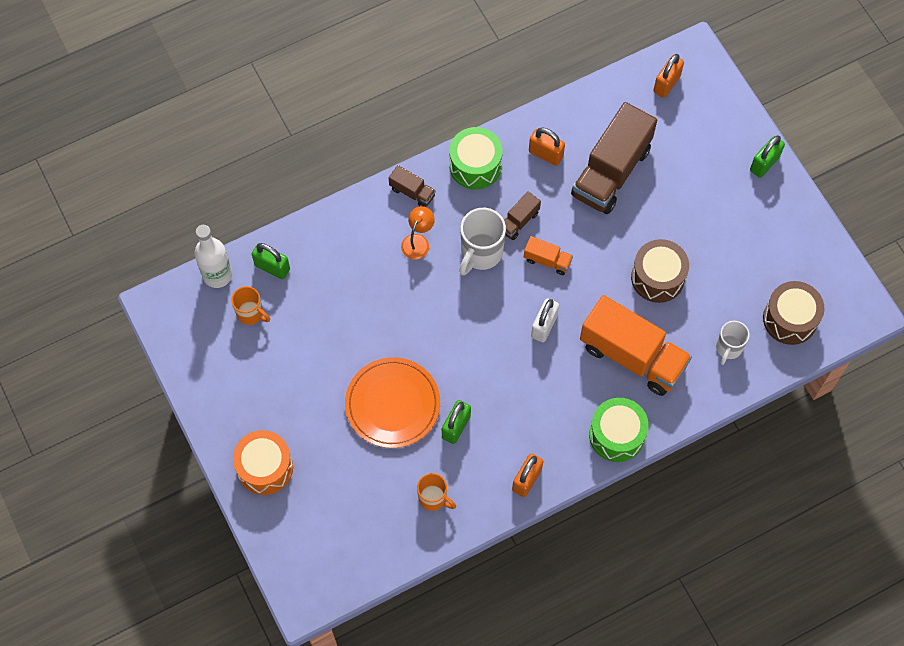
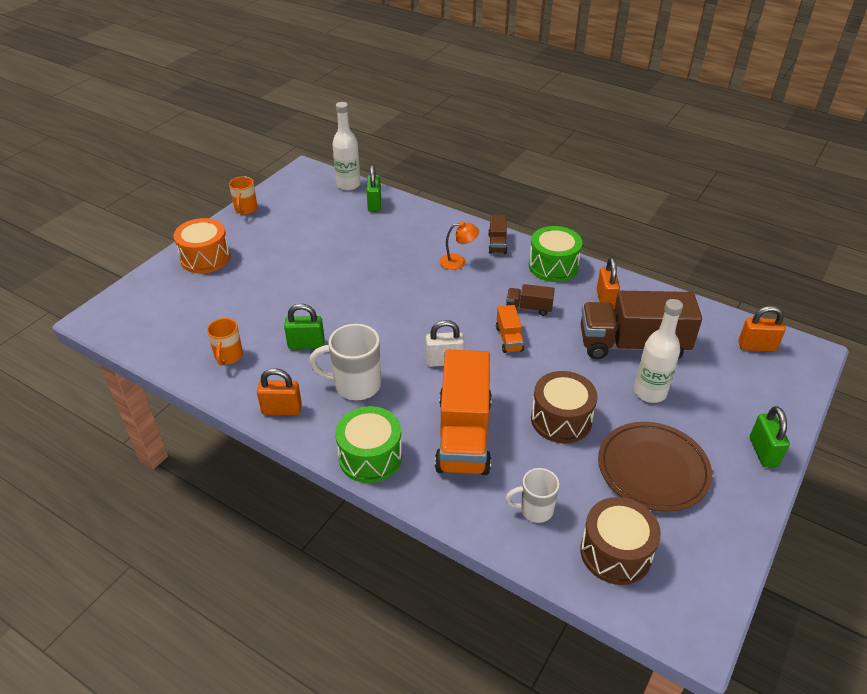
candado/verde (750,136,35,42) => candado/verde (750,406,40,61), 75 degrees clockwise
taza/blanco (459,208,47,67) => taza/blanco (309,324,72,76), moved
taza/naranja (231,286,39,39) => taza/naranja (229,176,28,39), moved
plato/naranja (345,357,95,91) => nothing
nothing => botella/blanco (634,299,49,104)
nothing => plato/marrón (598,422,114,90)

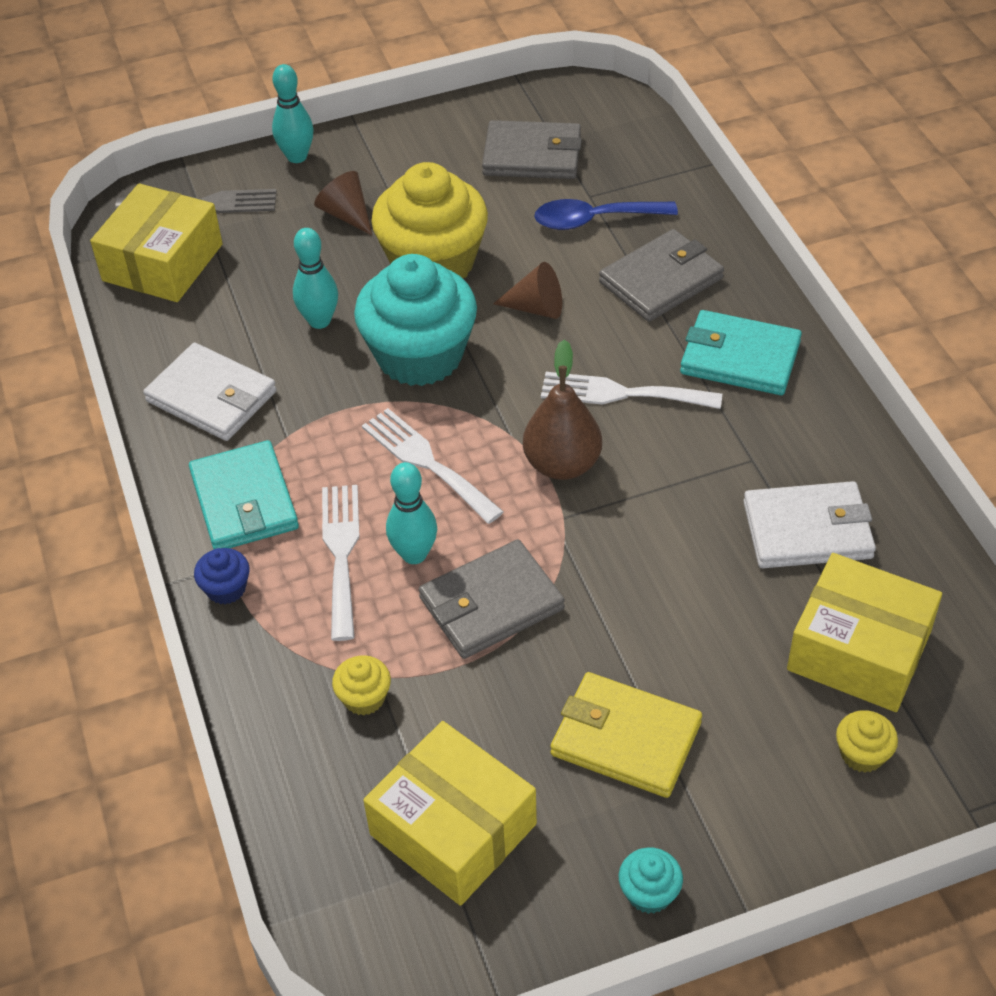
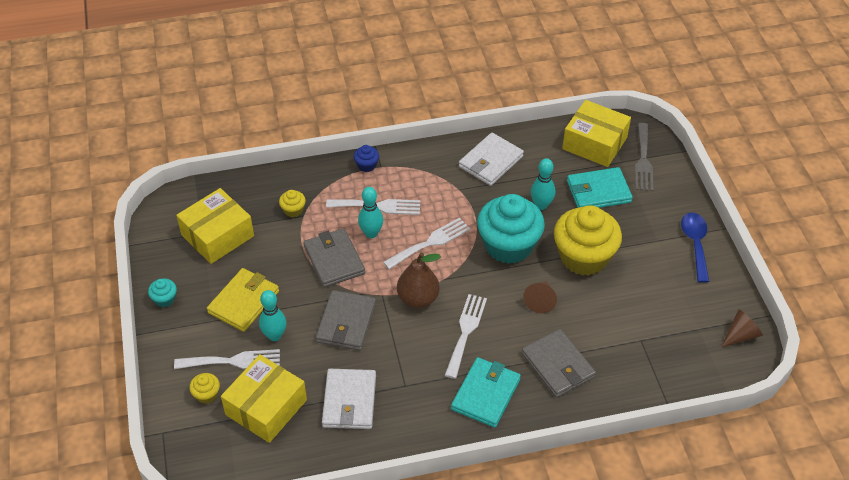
bolo/turquesa (272,64,42,99) => bolo/turquesa (259,290,27,51), moved
cartera/gris (482,120,100,59) => cartera/gris (316,290,60,61), moved
cono/marrón (314,171,58,64) => cono/marrón (721,309,42,39), moved
cuchara/azul (535,199,143,31) => cuchara/azul (681,213,28,70), moved
cartera/turquesa (189,440,110,109) => cartera/turquesa (567,167,66,41), moved
nothing => tenedor/blanco (174,349,106,20)

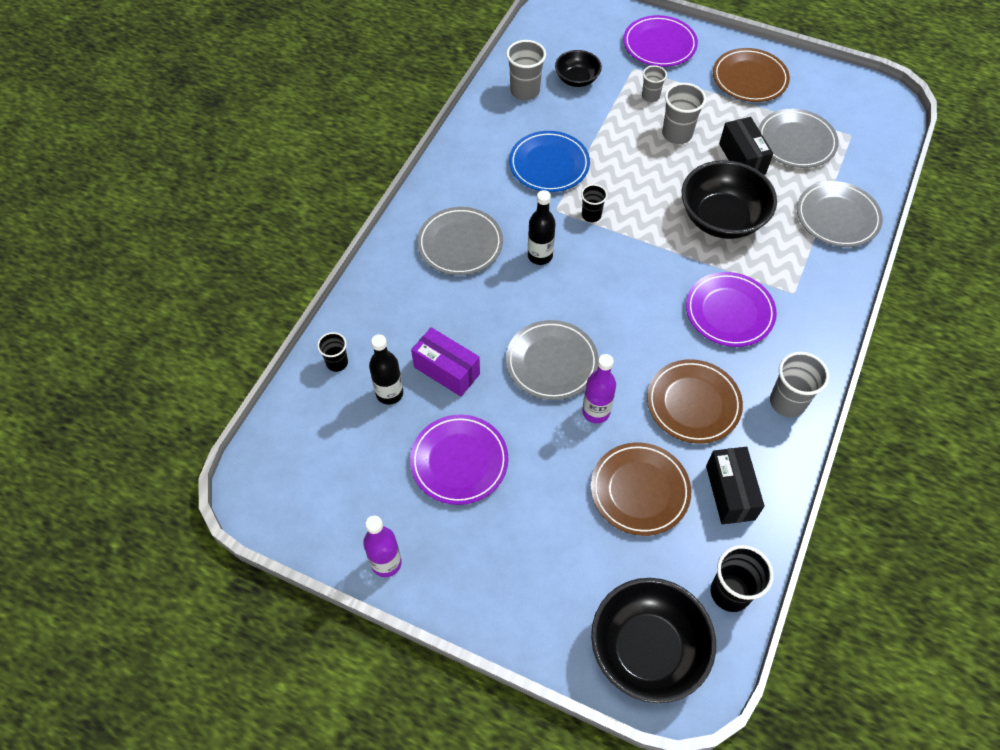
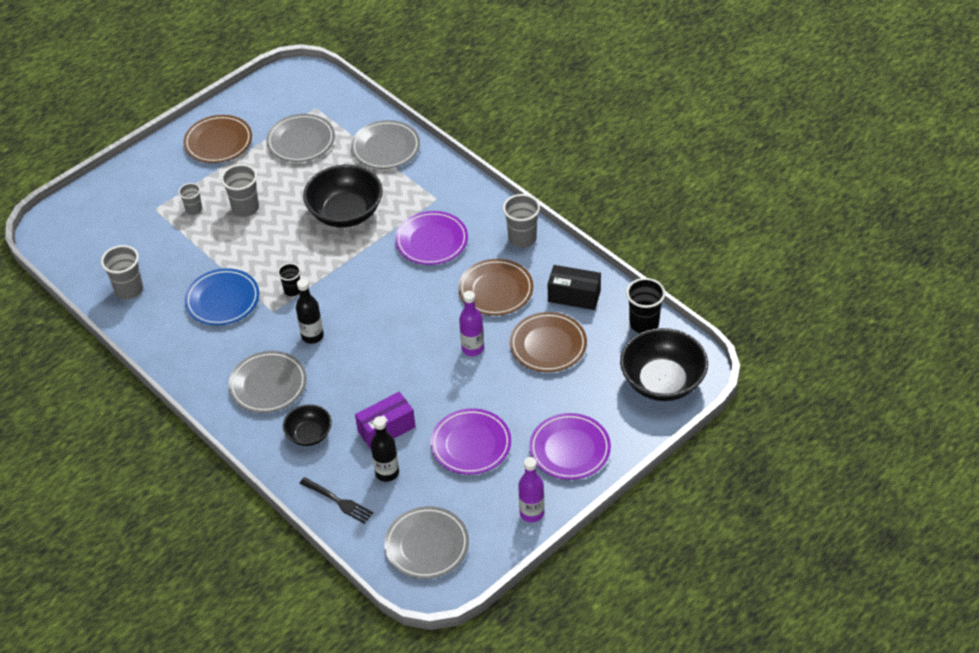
plato/morado (623,15,75,52) => plato/morado (529,413,82,67), moved
cuenco/negro (555,50,47,37) => cuenco/negro (283,404,49,42), moved
caja/negro (719,117,54,58) => nothing
plato/gris (506,320,93,80) => plato/gris (384,506,85,73), moved
vaso/negro (317,332,31,40) => tenedor/negro (299,477,74,47)

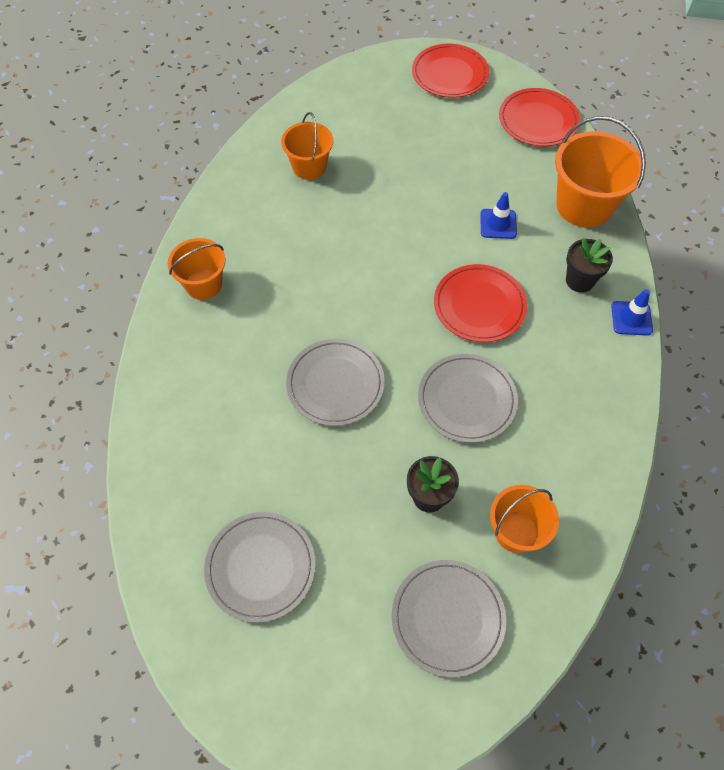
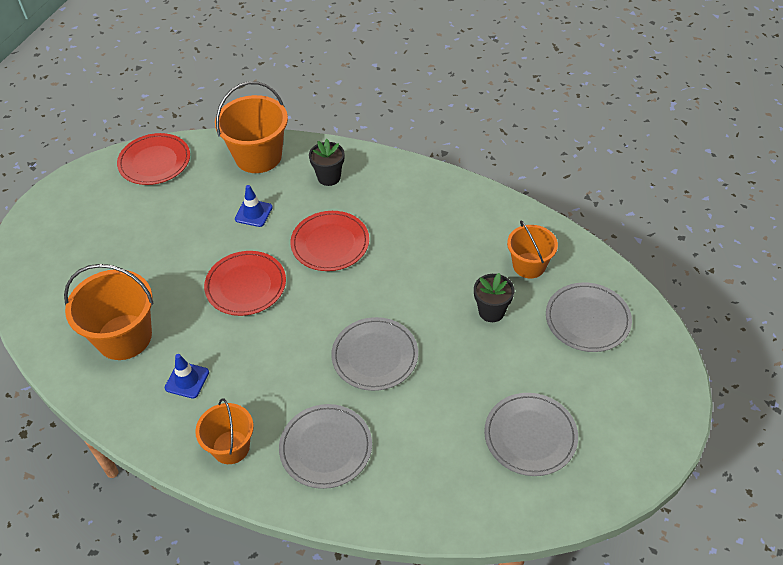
plato/rojo (412,44,77,54) => plato/rojo (204,251,82,65), moved
balde/naranja (281,112,52,68) => balde/naranja (64,264,90,96), x1.60
cono de tráfico/azul (611,289,42,47) => cono de tráfico/azul (165,354,44,45), moved
plato/gris (418,354,100,89) => plato/gris (279,404,93,85), moved

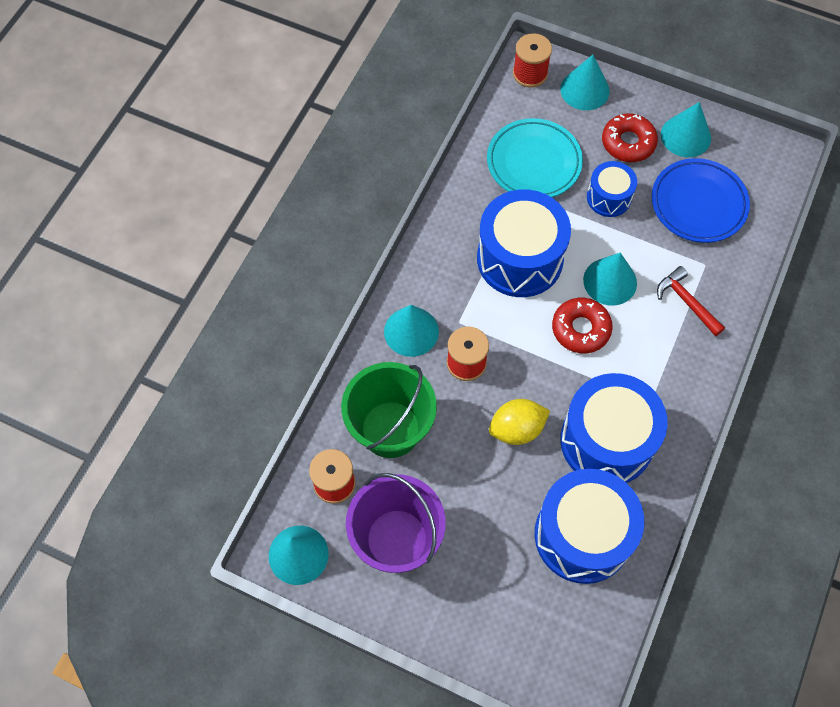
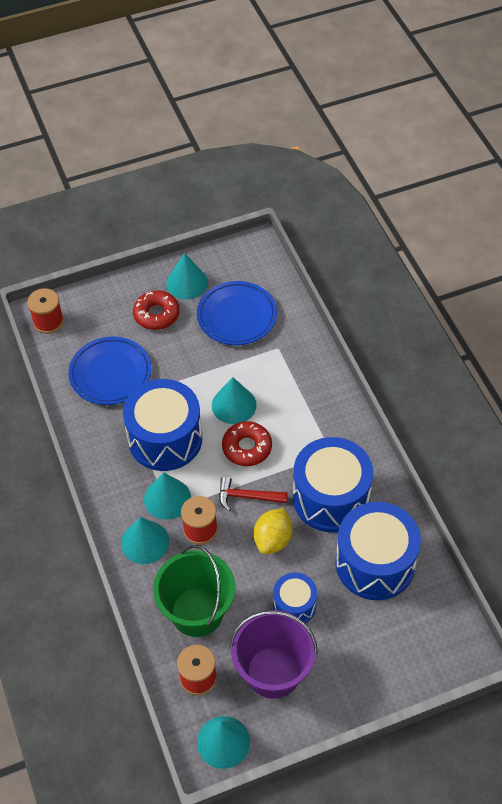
cono/turquesa (560,55,49,55) => cono/turquesa (144,472,47,48), moved
plato/turquesa (487,118,96,79) => plato/azul (68,337,83,68)
tambor/azul (587,161,50,56) => tambor/azul (273,573,44,50), moved
martillo/rojo (657,266,68,70) => martillo/rojo (219,476,68,35), moved

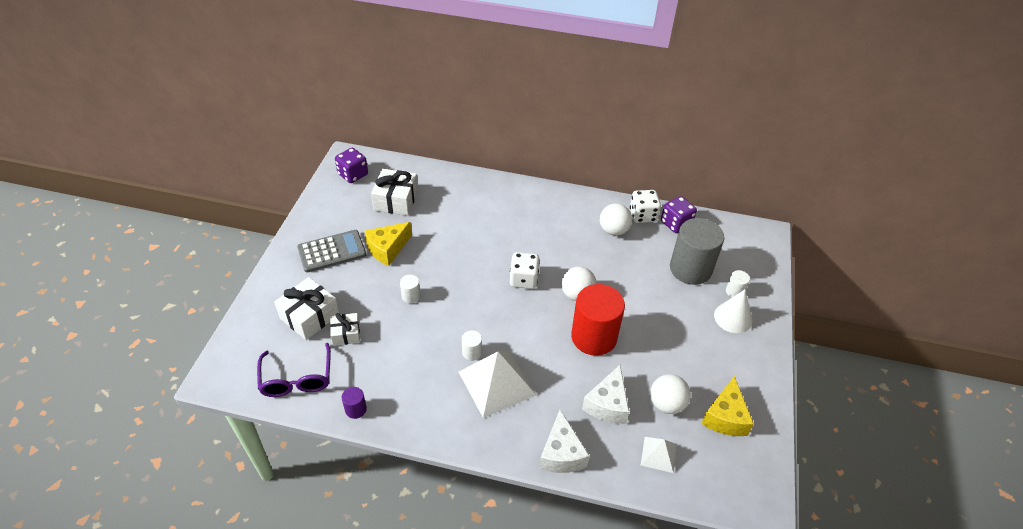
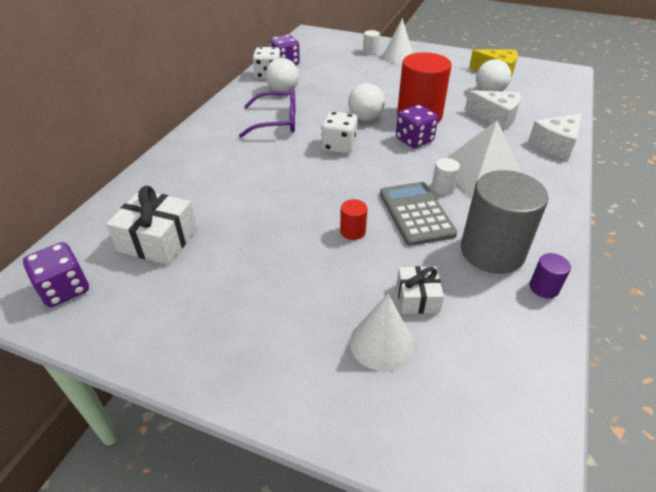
cilindro/gris (670,218,54,67) => cilindro/gris (461,170,87,104), moved
queso/amarillo (364,222,48,44) => nothing
calculadora/gris (297,230,69,43) => calculadora/gris (380,182,77,64), moved
cilindro/blanco (400,275,21,28) => cilindro/rojo (340,199,27,41)
regalo/blanco (274,277,65,63) => cono/blanco (350,294,64,77)
gafas/morado (257,343,74,54) => gafas/morado (239,88,56,50), moved
queso/blanco (539,410,51,63) => queso/blanco (528,113,54,47), 135 degrees clockwise
pirámide/blanco (641,437,36,36) => nothing
nothing => dado/morado (396,105,42,43)

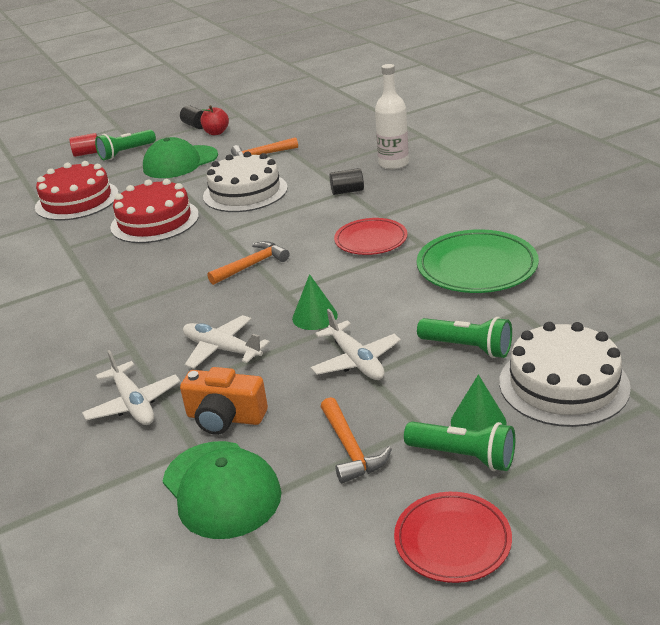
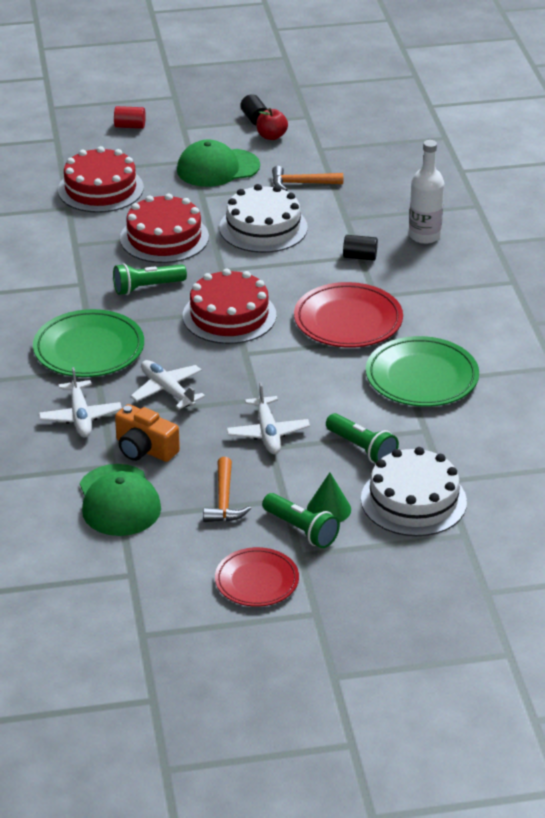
lámpara de mano/verde (95,130,61,30) => lámpara de mano/verde (113,263,74,32), moved
plato/rojo (334,218,73,37) => plato/rojo (294,282,109,66), x1.52
martillo/naranja (207,241,82,44) => tarta/rojo (183,269,93,75)
cono/verde (292,274,46,56) => nothing
nothing => plato/verde (33,309,111,68)

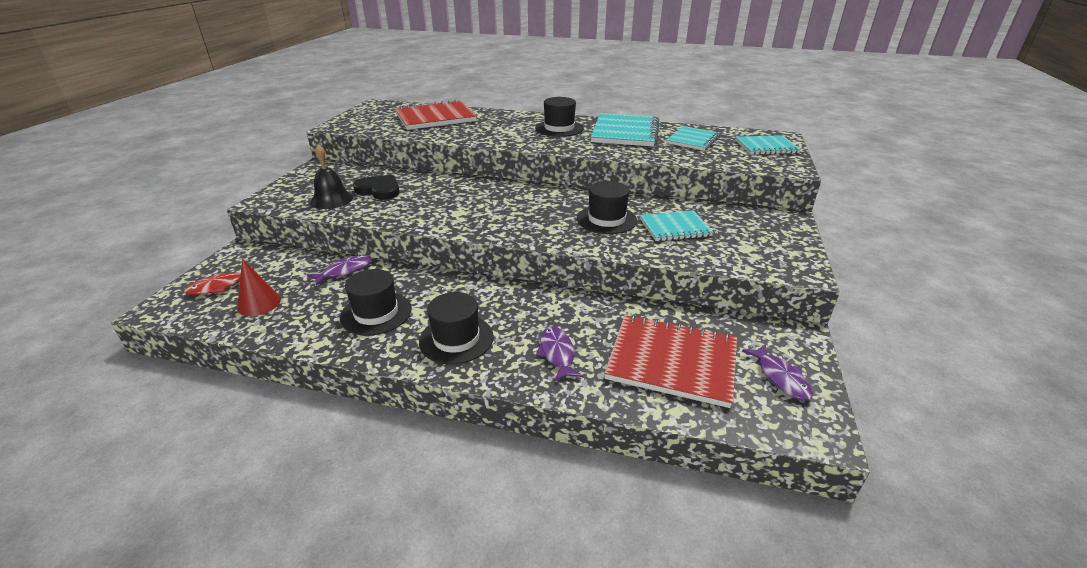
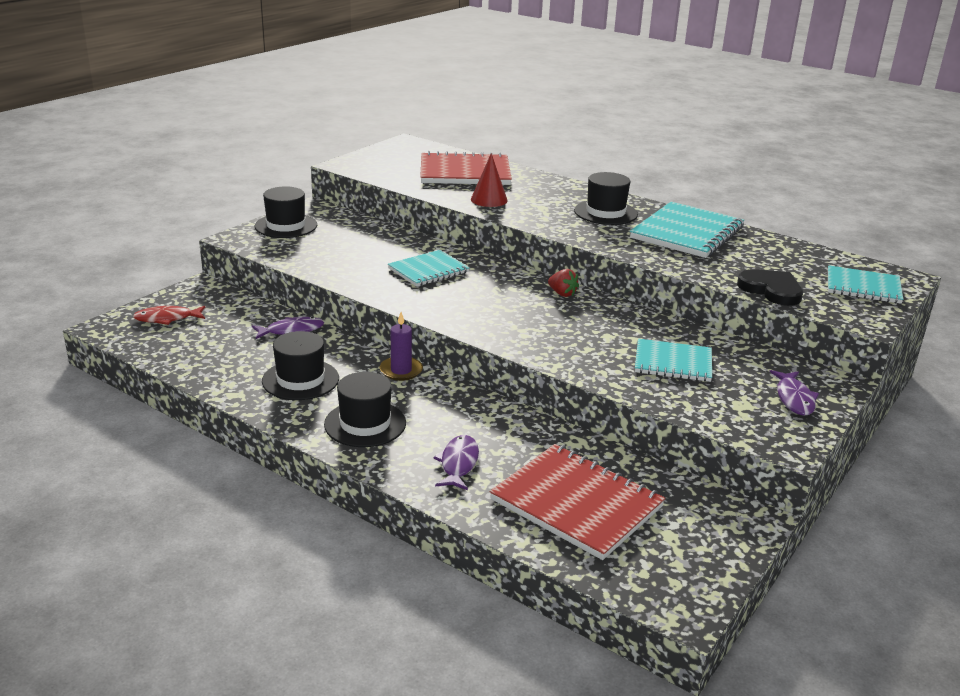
cuaderno/turquesa (666,126,54,25) => cuaderno/turquesa (388,250,81,37), moved
campana/negro (310,144,43,65) => nothing
corazón/negro (353,175,47,25) => corazón/negro (737,269,66,37), moved
sombrero/negro (577,181,60,53) => sombrero/negro (255,186,62,52), moved
cono/rojo (237,259,44,57) => cono/rojo (471,153,37,54), moved
pez/morado (742,344,71,57) => pez/morado (769,370,50,46), moved
nothing => fresa/rojo (548,269,31,28)
nothing => vela/morado (380,312,43,69)

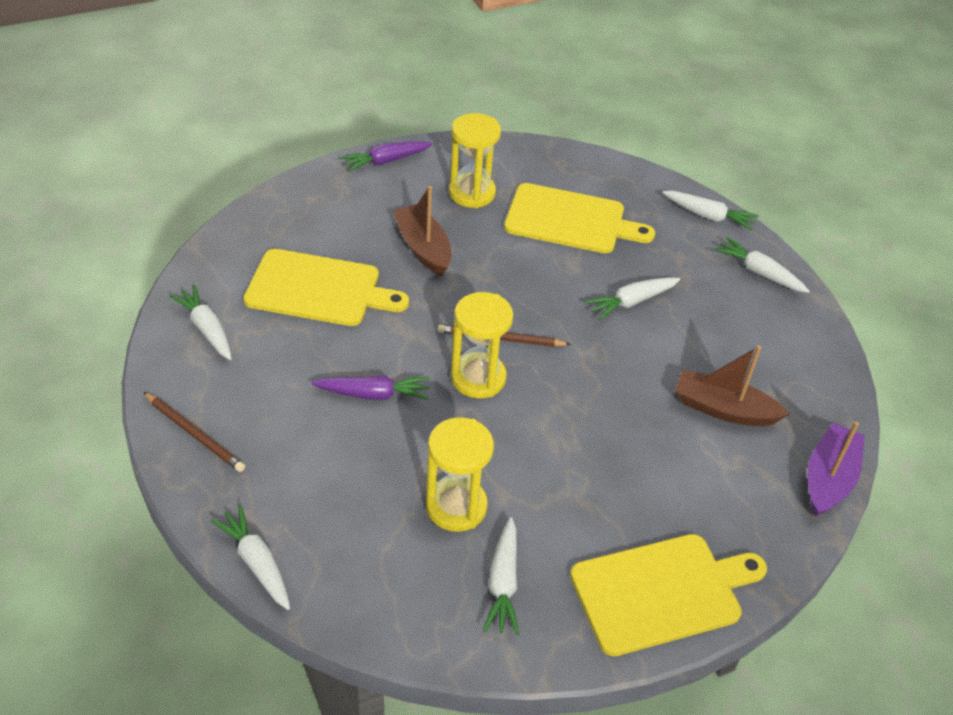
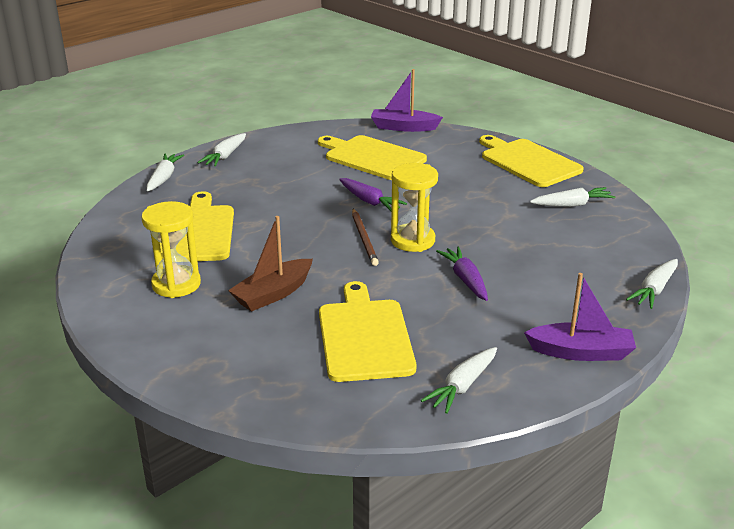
zanahoria/morado (340,141,92,31) => zanahoria/morado (339,178,68,34), moved
zanahoria/blanco (585,277,95,43) => nothing
barco/marrón (675,345,115,81) => tabla de cortar/amarillo (318,135,109,45)
lápiz/marrón (143,392,102,80) => barco/morado (524,273,112,88)
reloj de arena/amarillo (426,417,68,115) => nothing

